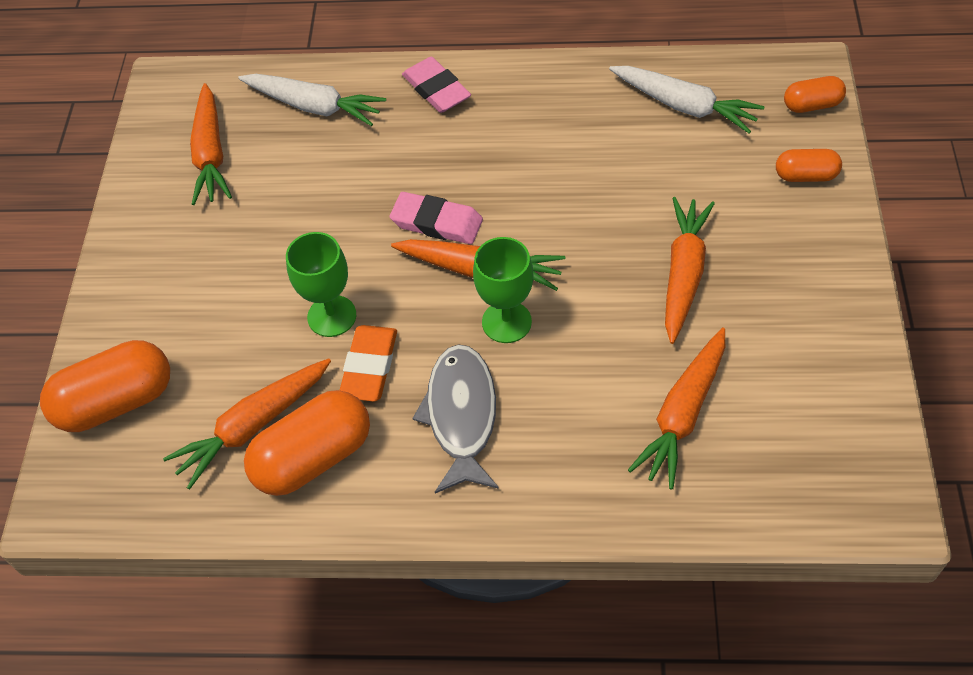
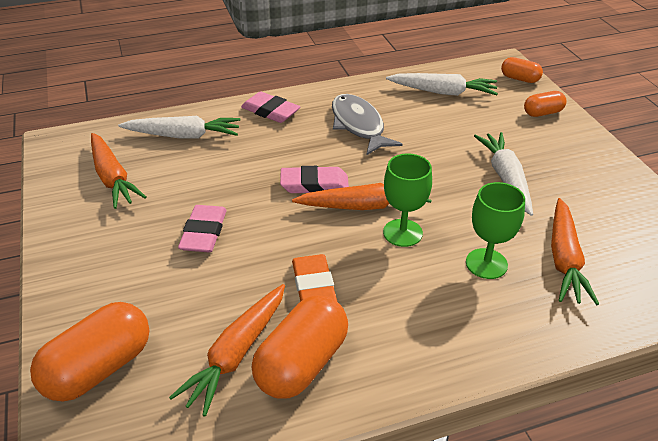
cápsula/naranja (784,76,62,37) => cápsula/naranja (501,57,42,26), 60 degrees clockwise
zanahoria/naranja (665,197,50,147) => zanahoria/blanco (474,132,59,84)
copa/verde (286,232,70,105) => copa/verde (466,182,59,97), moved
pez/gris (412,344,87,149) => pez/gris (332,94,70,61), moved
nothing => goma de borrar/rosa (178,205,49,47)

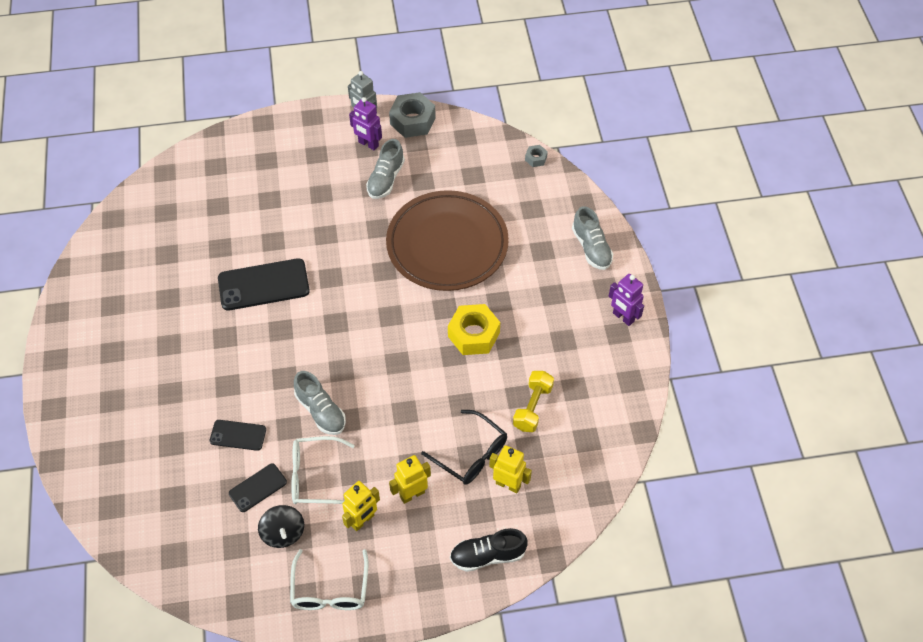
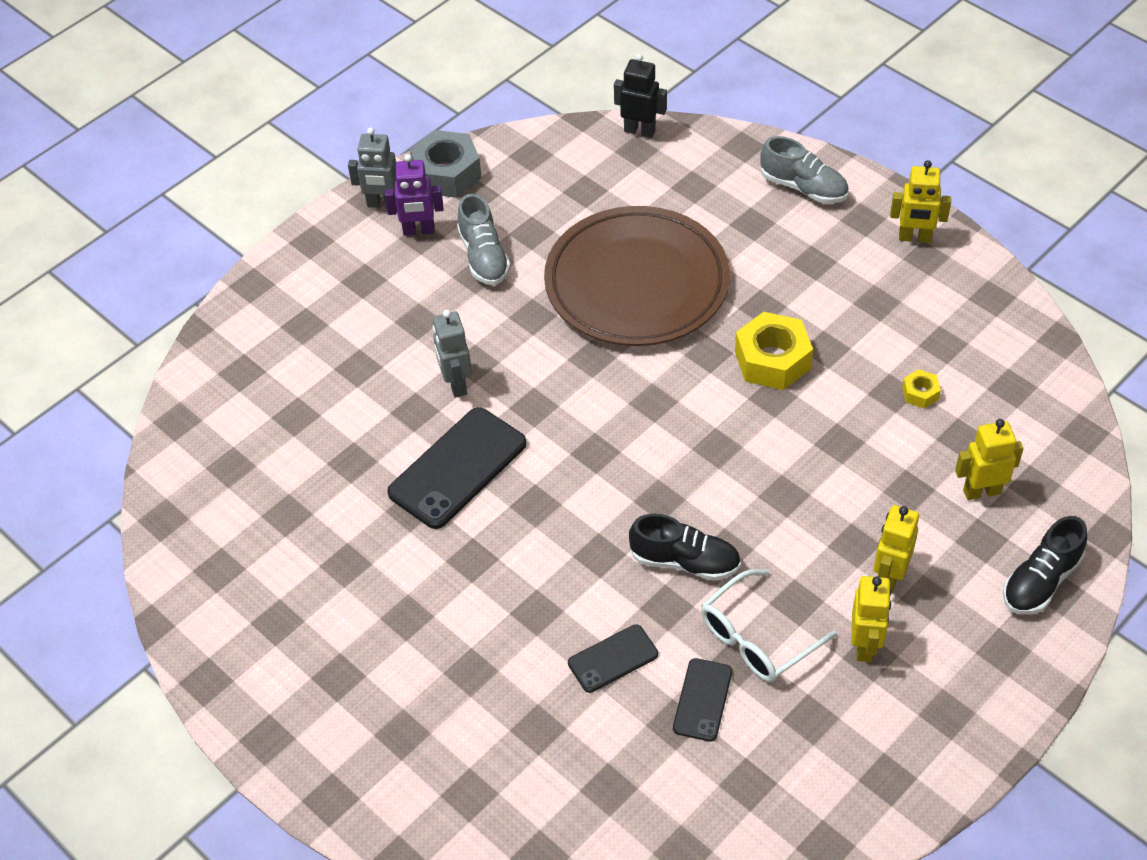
tuerca/gris (525,145,23,22) => robot/negro (614,54,53,84)
robot/morado (609,274,35,52) => robot/amarillo (890,160,61,83)
zapato/gris (294,371,52,64) => zapato/negro (629,514,112,67)
mancuerna/amarillo (513,371,41,61) => tuerca/amarillo (902,369,39,39)
gafas/negro (421,410,86,75) => nothing
peonza/negro (258,505,46,43) => nothing
gafas/blanco (290,549,78,61) => nothing
nothing => robot/gris (433,310,39,88)

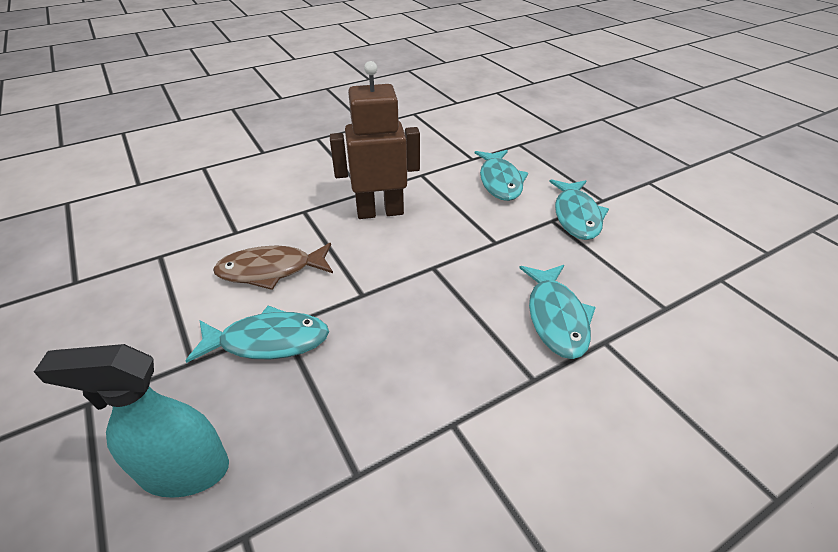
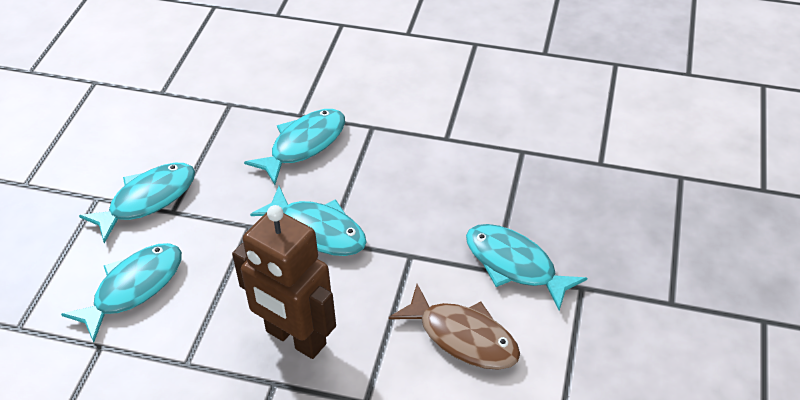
pulverizador/turquesa (34,344,195,154) => nothing
nothing => pez/turquesa (250,186,117,70)

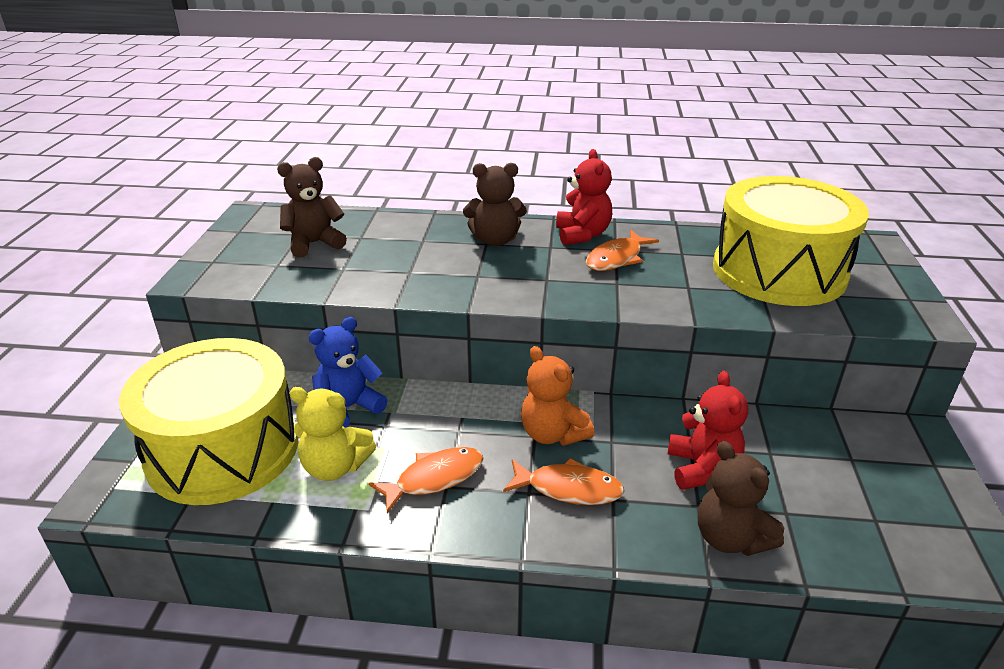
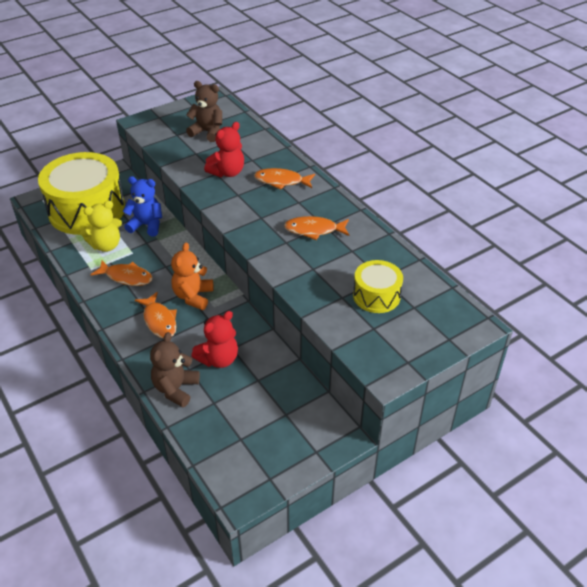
osito/rojo (556,149,56,96) => osito/rojo (204,122,40,55), moved
osito/marrón (463,163,64,83) => pez/naranja (254,168,61,22)
tambor/amarillo (713,176,156,130) => tambor/amarillo (353,260,50,53), x0.50
osito/amarillo (289,387,87,94) => osito/amarillo (80,201,42,51), 90 degrees counterclockwise

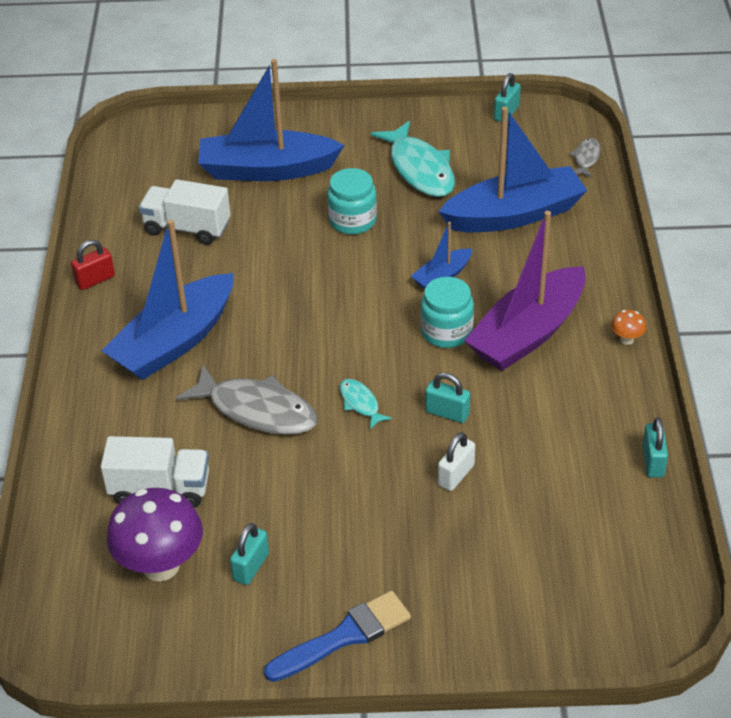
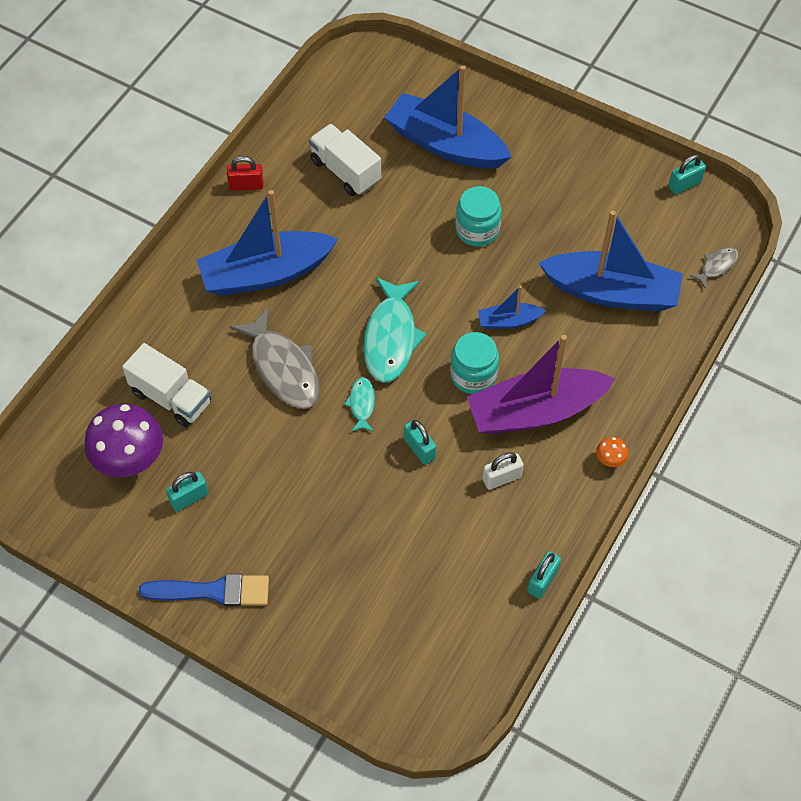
pez/turquesa (371,121,84,76) => pez/turquesa (363,277,64,106), moved
candado/blanco (438,432,37,59) => candado/blanco (482,452,42,38), moved

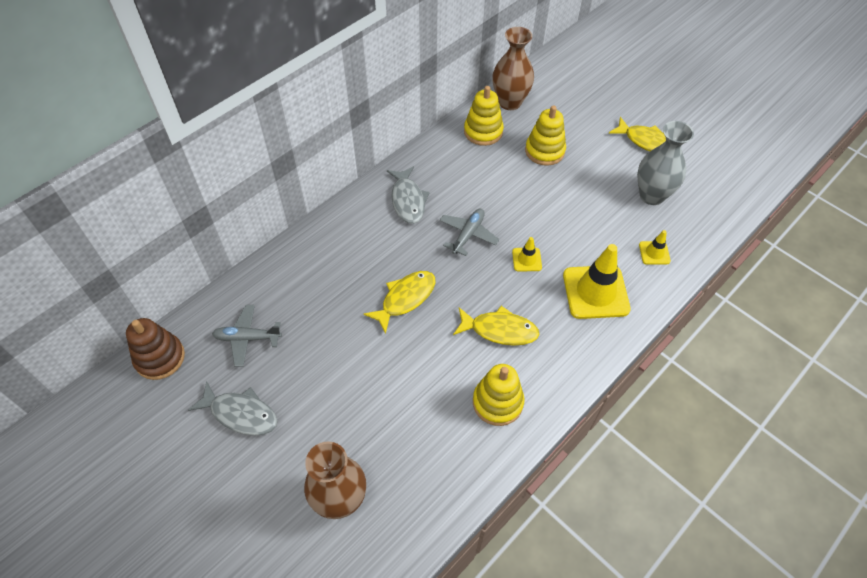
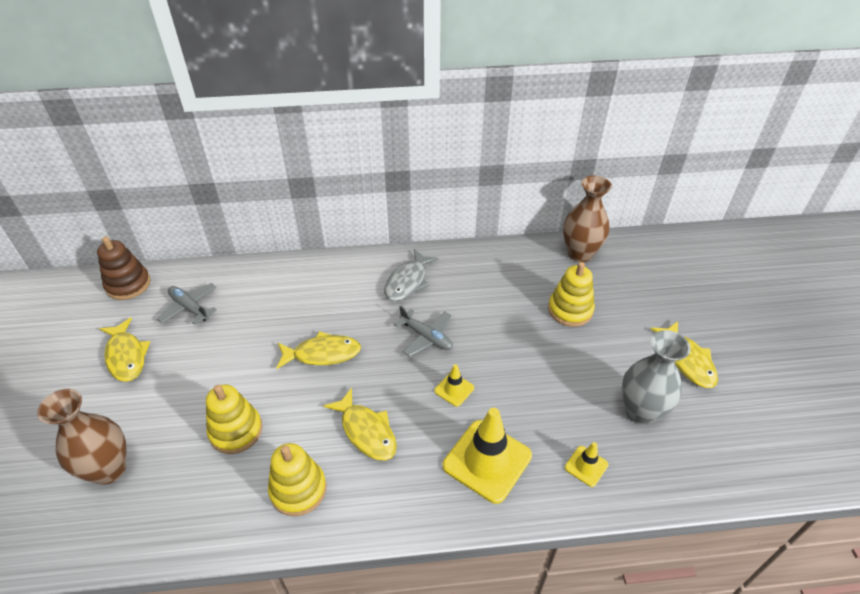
juguete apilable/amarillo (464,86,40,60) => juguete apilable/amarillo (206,385,56,69), moved
avión/gris (439,209,60,47) => avión/gris (394,305,59,52), 60 degrees clockwise
pez/gris (188,381,90,55) => pez/amarillo (100,318,50,64)

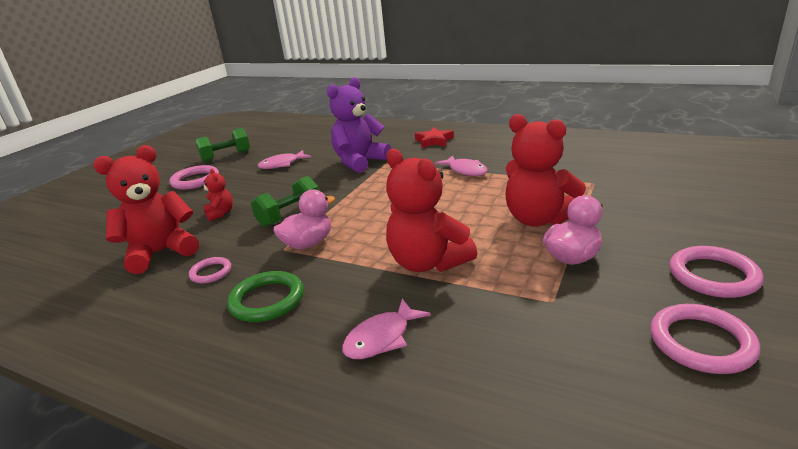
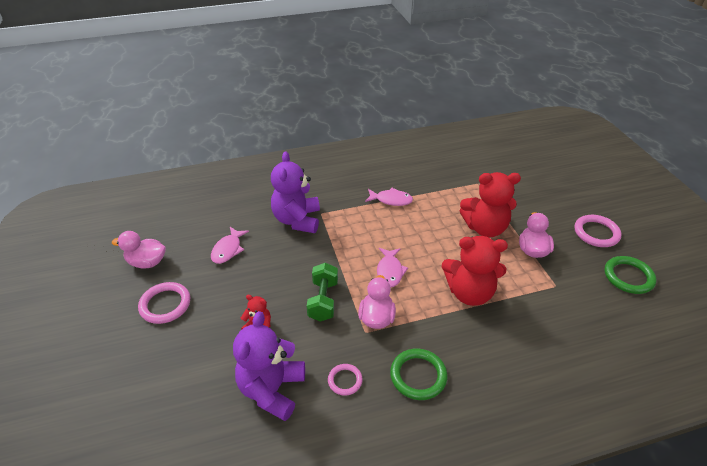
estrella/rojo (415,127,39,21) => nothing
mancuerna/verde (196,128,54,34) => pato/rosa (112,231,54,37)
osito/rojo (93,145,106,129) => osito/morado (233,311,72,110)
pez/rosa (342,299,89,60) => pez/rosa (377,248,31,39), moved
anillo/rosa (650,304,110,70) => anillo/verde (604,256,52,38)

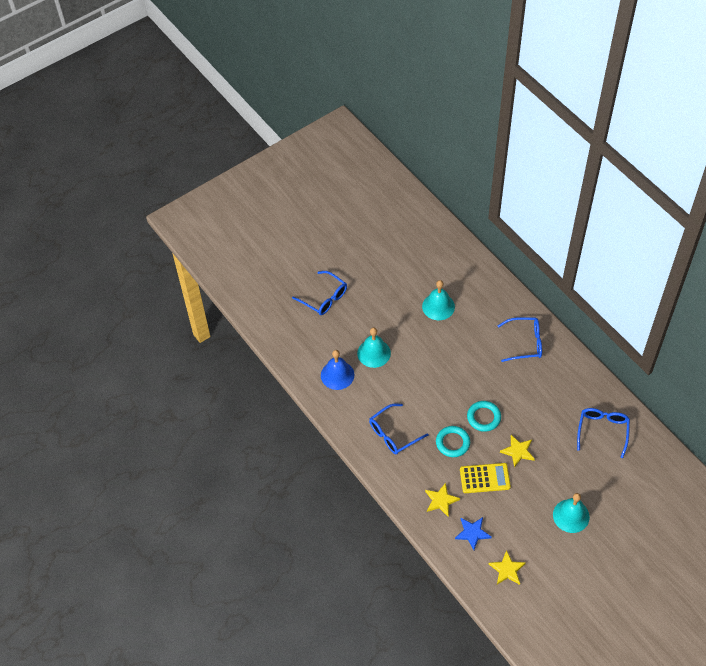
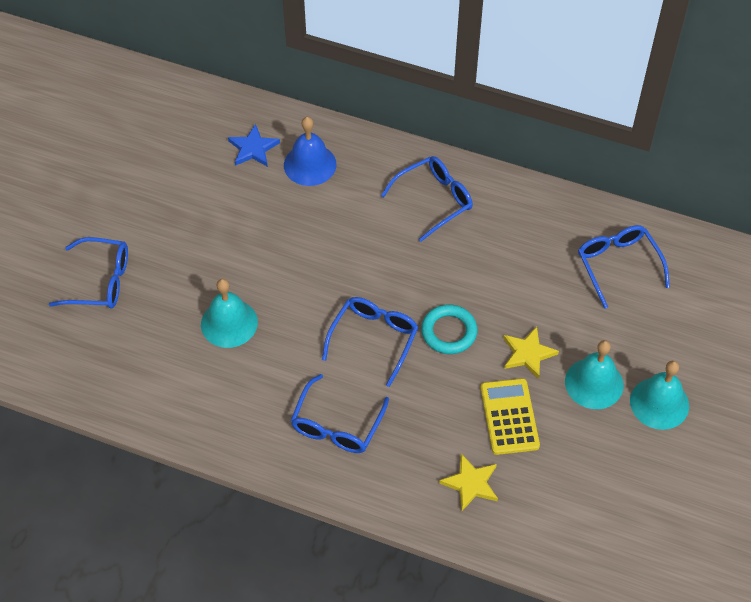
campana/turquesa (422,280,33,40) => campana/turquesa (565,340,59,69), moved
campana/azul (321,350,33,40) => campana/azul (284,117,52,69), moved
anillo/turquesa (436,426,34,31) => nothing
calculadora/amarillo (460,463,51,30) => calculadora/amarillo (480,378,60,77), 60 degrees counterclockwise
estrella/azul (455,517,37,33) => estrella/azul (228,124,52,43), moved
estrella/amarillo (489,550,37,35) => nothing
nothing => gafas/azul (322,297,96,90)

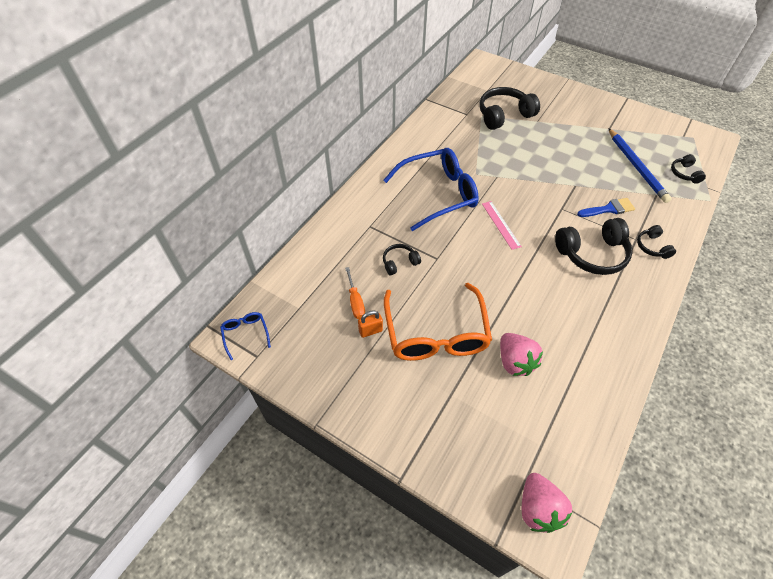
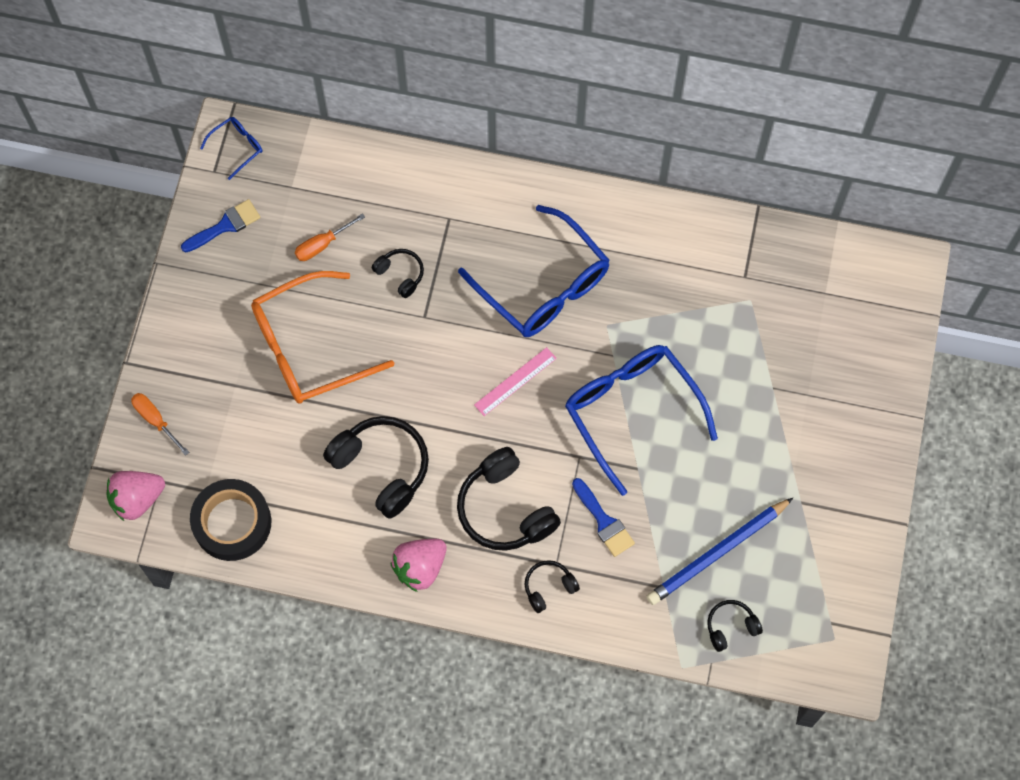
auriculares/negro (479,87,61,43) => auriculares/negro (323,416,106,103), moved
candado/naranja (358,310,25,28) => nothing
fresa/rosa (500,333,43,43) => fresa/rosa (391,539,56,53), moved
nothing => pincel/azul (181,199,80,53)
nothing => gafas/azul (565,345,153,151)
nothing => destornillador/naranja (131,393,58,63)
nothing => cinta adhesiva/negro (190,479,81,82)

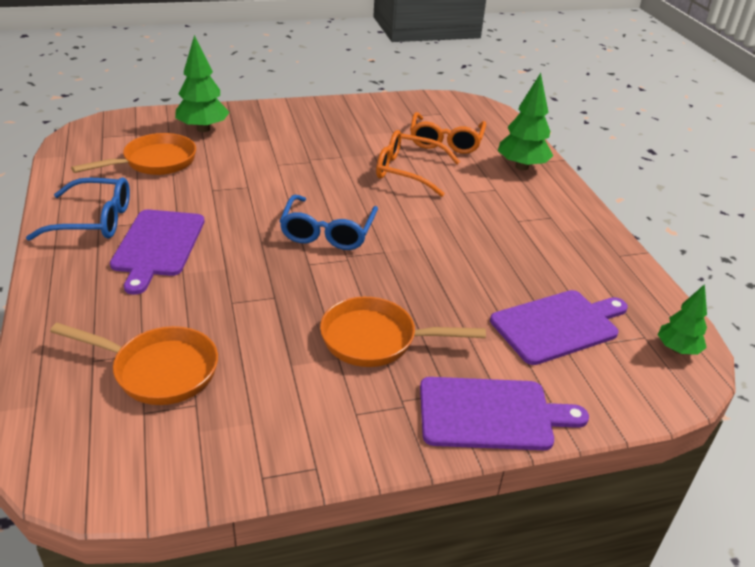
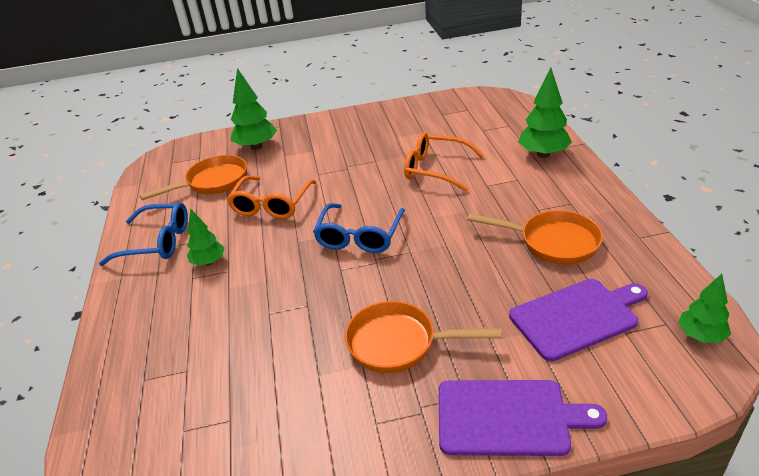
gafas/naranja (410,112,76,42) => gafas/naranja (227,176,90,43), moved
tabla de cortar/morado (110,210,95,85) => árbol/verde (187,208,38,58)
sartén/naranja (50,323,168,82) => sartén/naranja (467,210,136,55), moved

